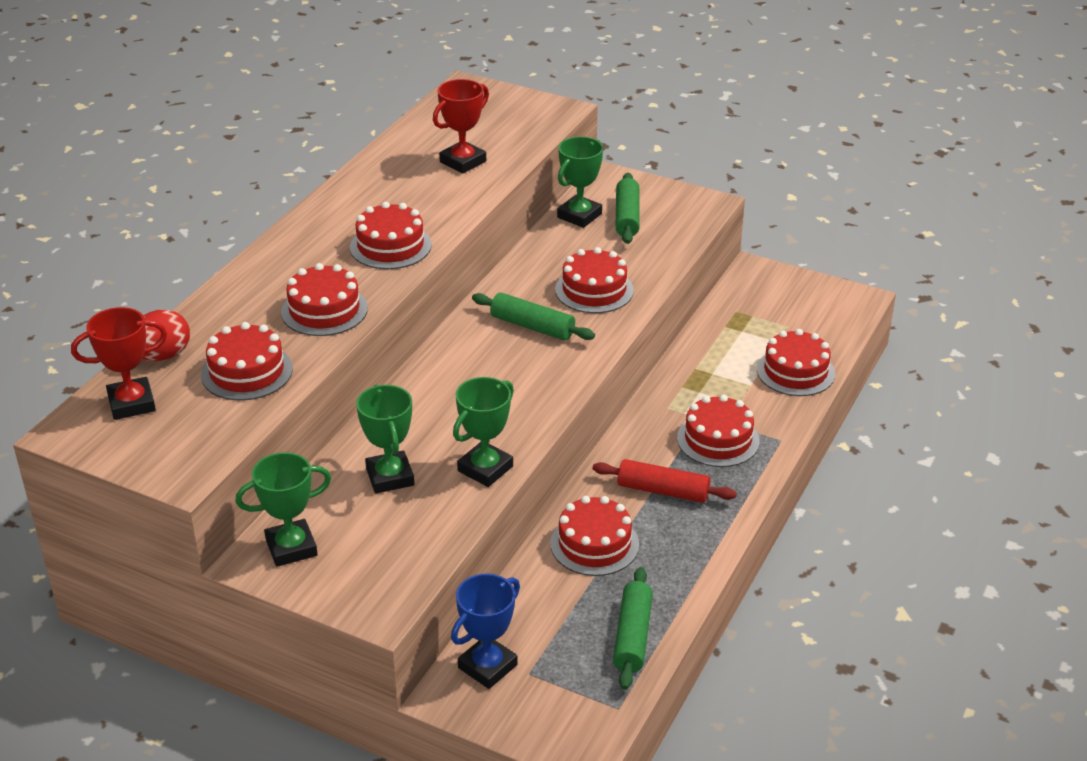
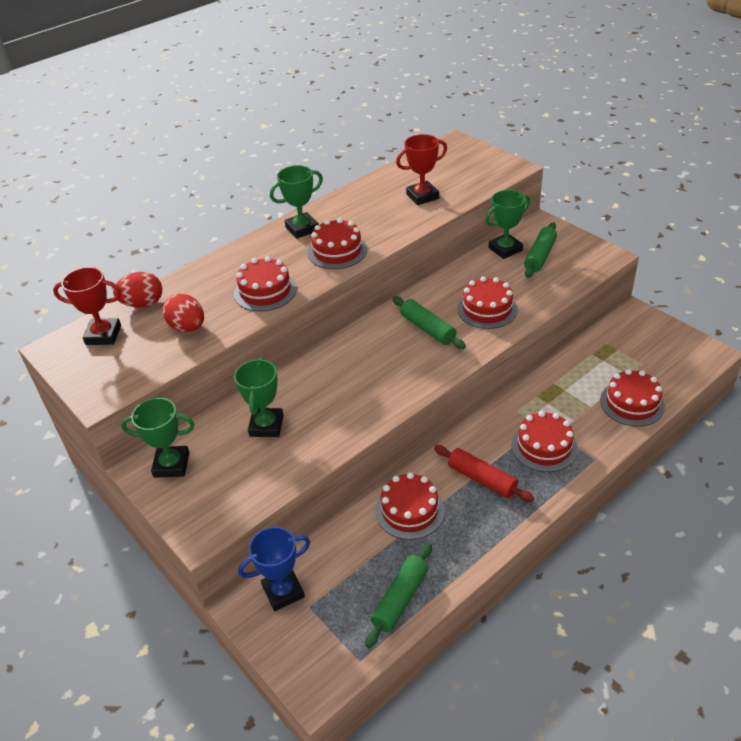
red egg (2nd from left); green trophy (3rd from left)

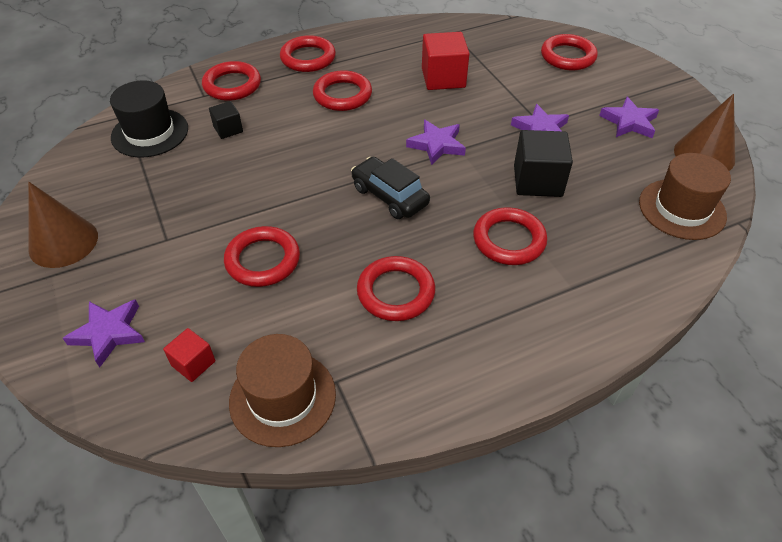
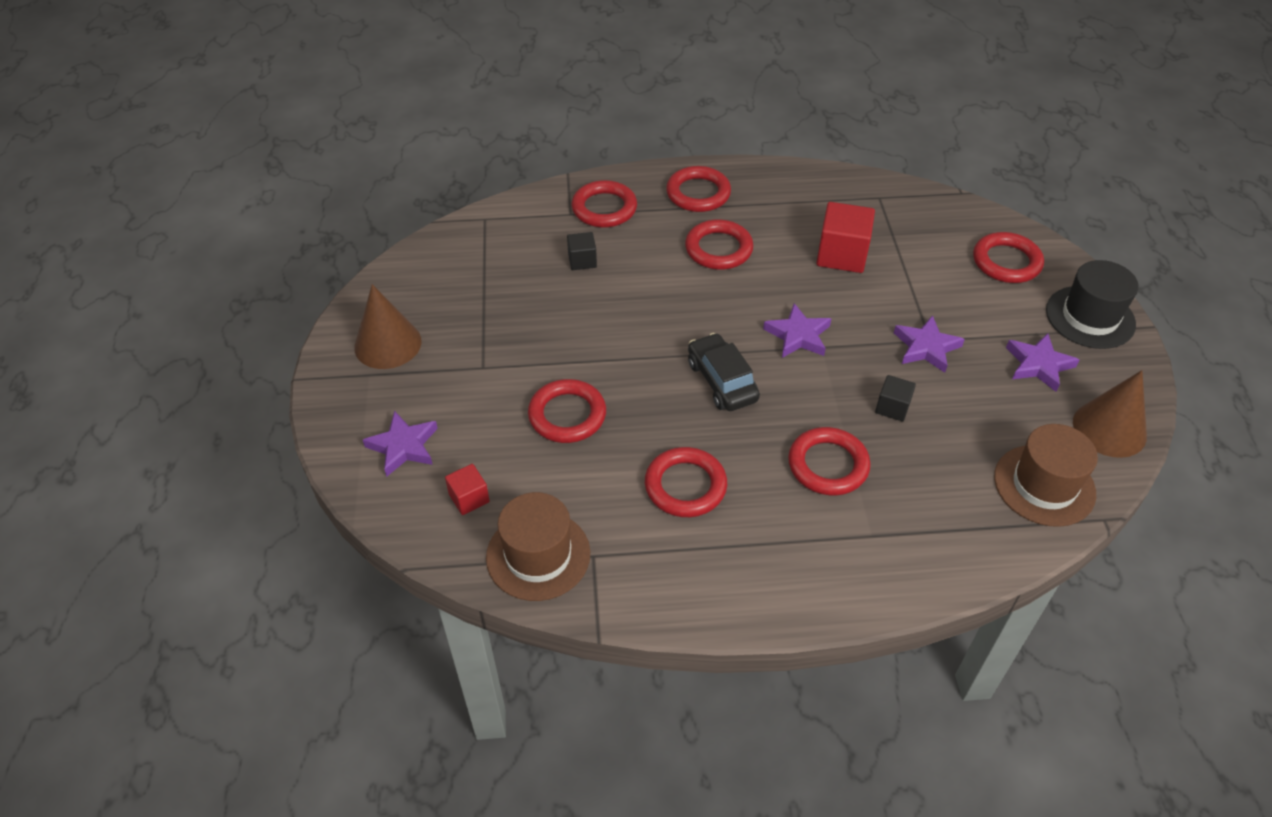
black hat; black cube (2nd from left)

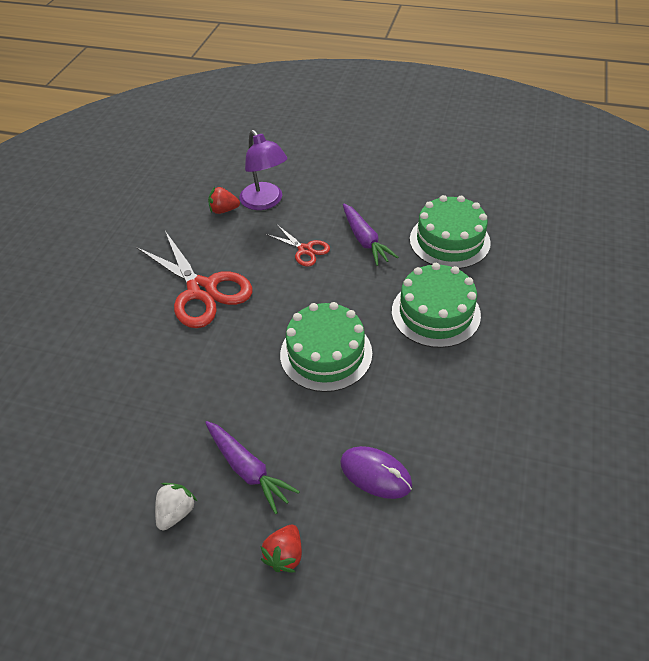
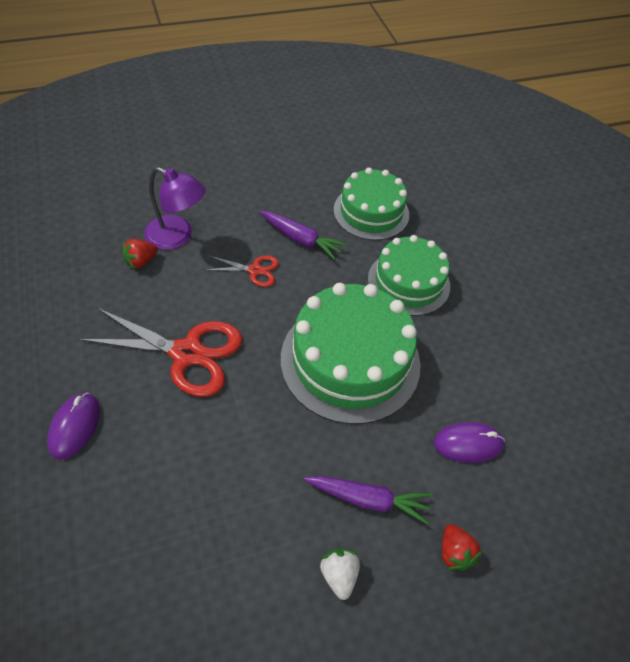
green cake (1st from left); purple mouse (1st from left)

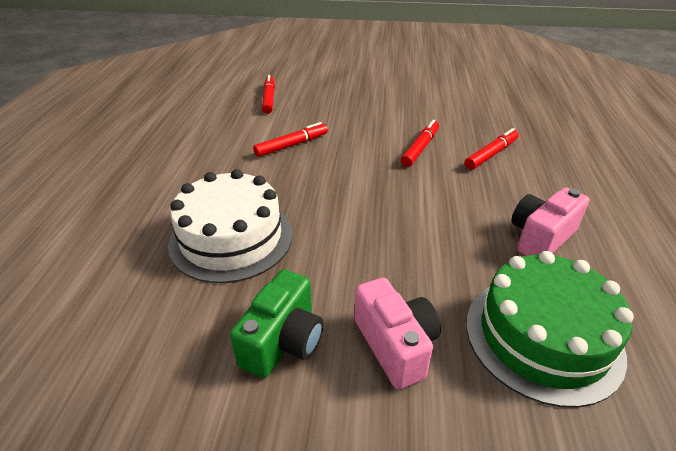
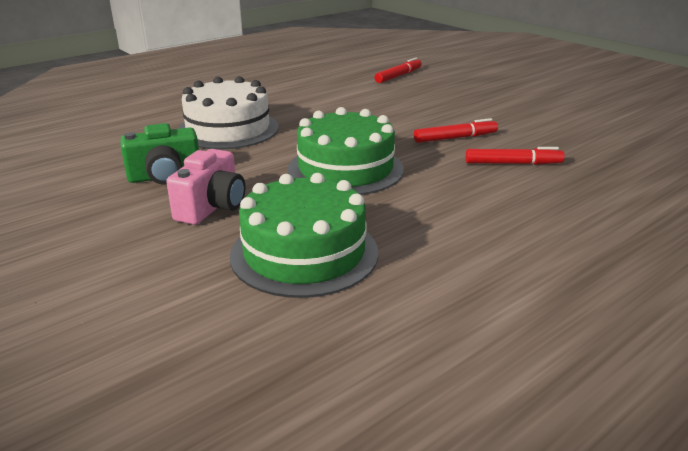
red marker (2nd from left in the first image); pink camera (2nd from left in the first image); green cake (2nd from left)

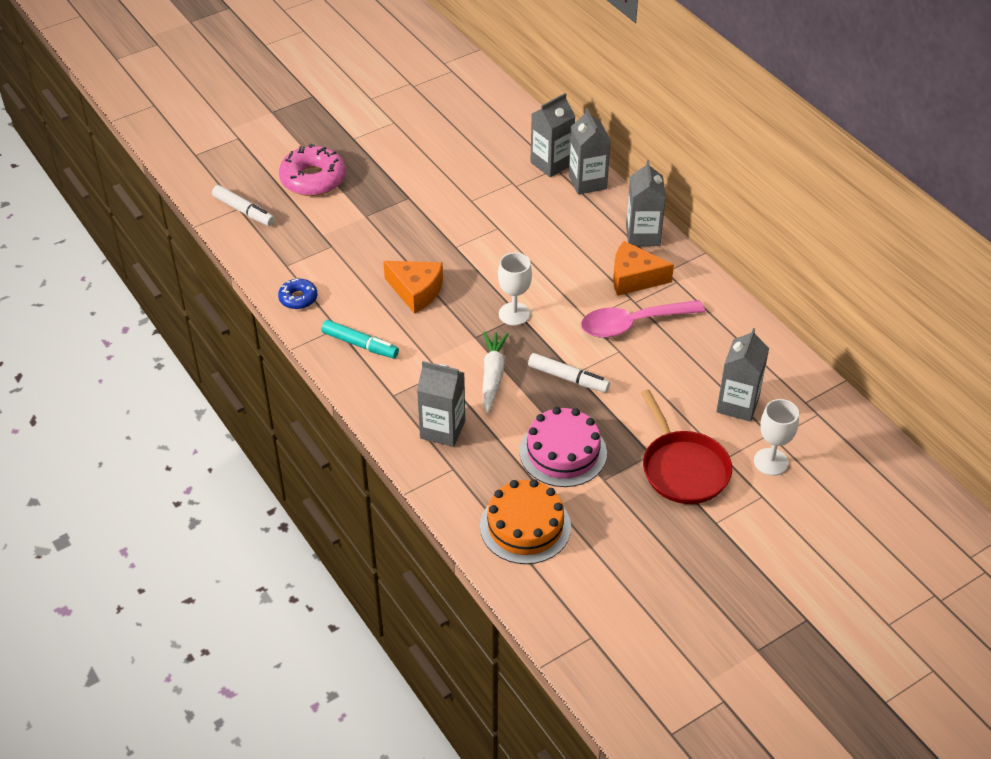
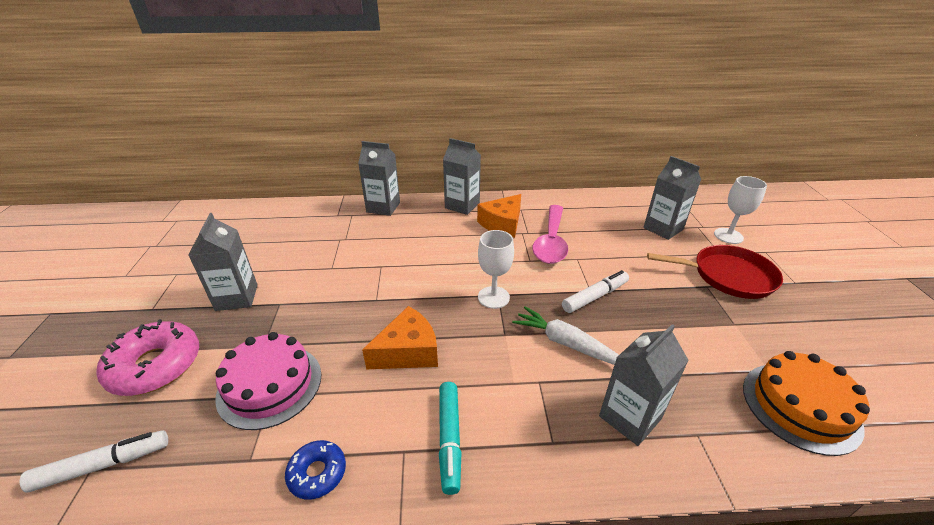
grey carton (1st from left); turquoise marker; pink cake

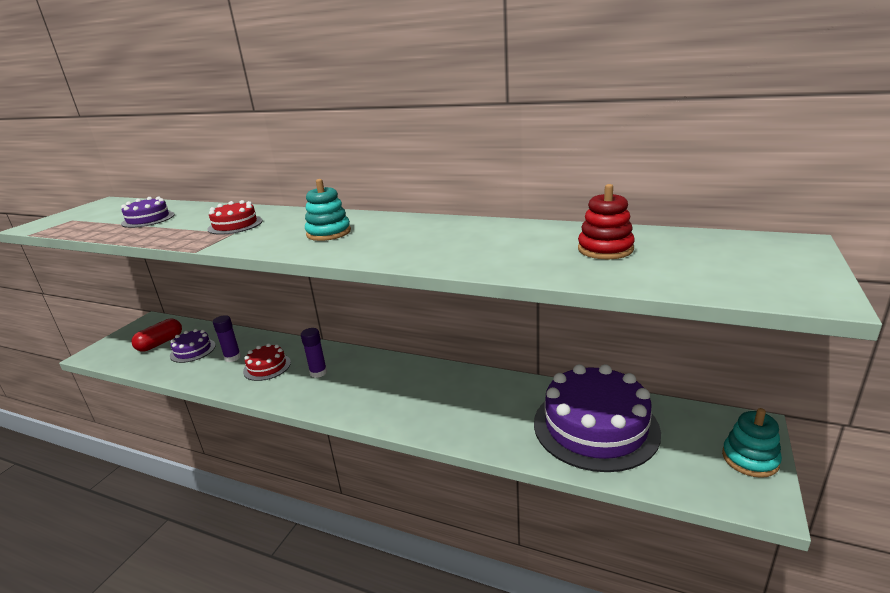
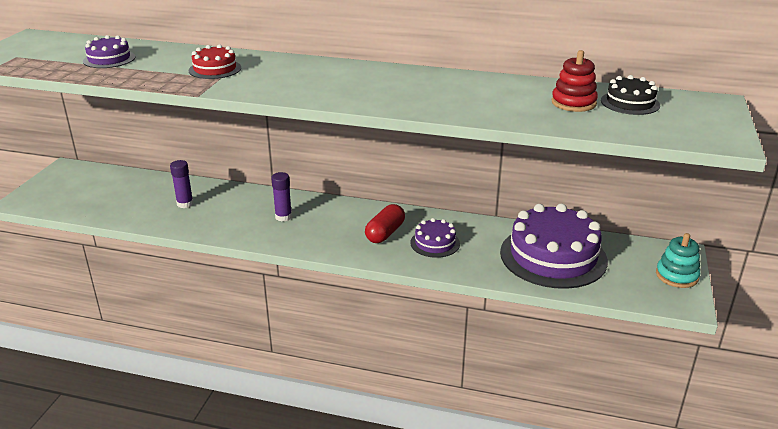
turquoise stacking toy (1st from left in the first image); red capsule; purple cake (2nd from left); red cake (2nd from left in the first image); black cake

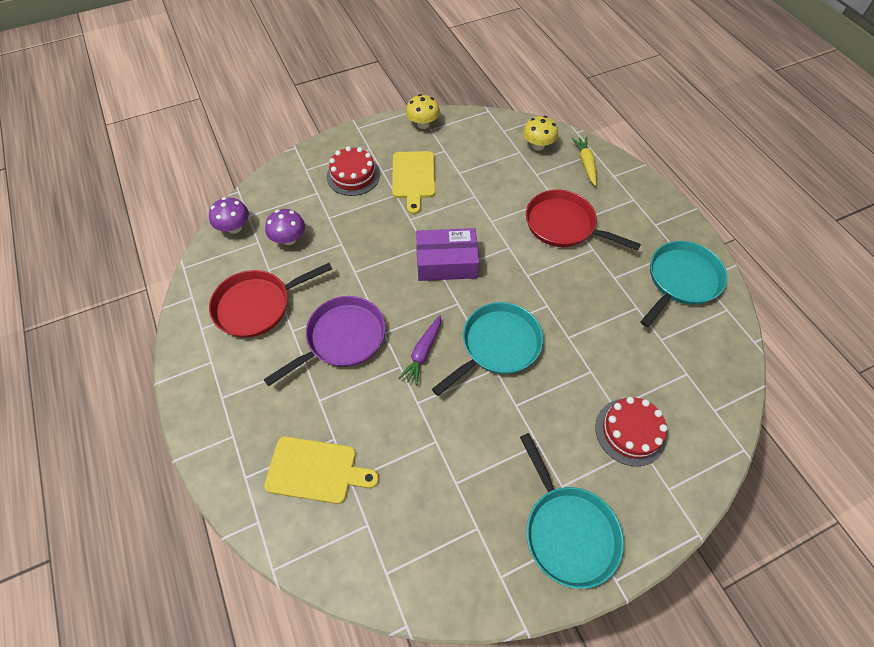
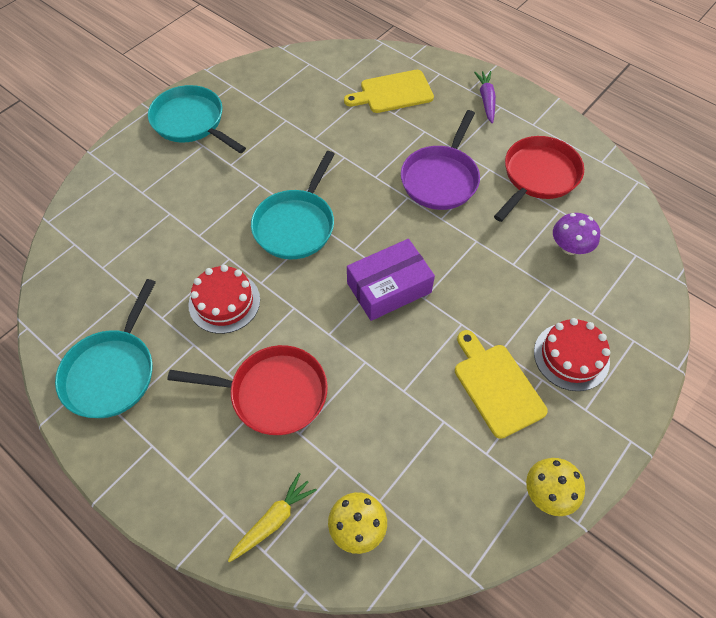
yellow carrot; purple mushroom (1st from left in the first image); purple carrot; red cake (1st from left)

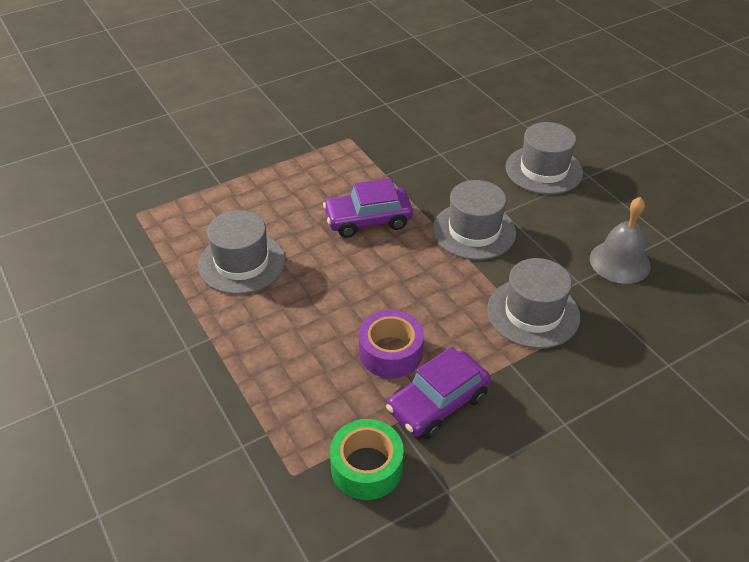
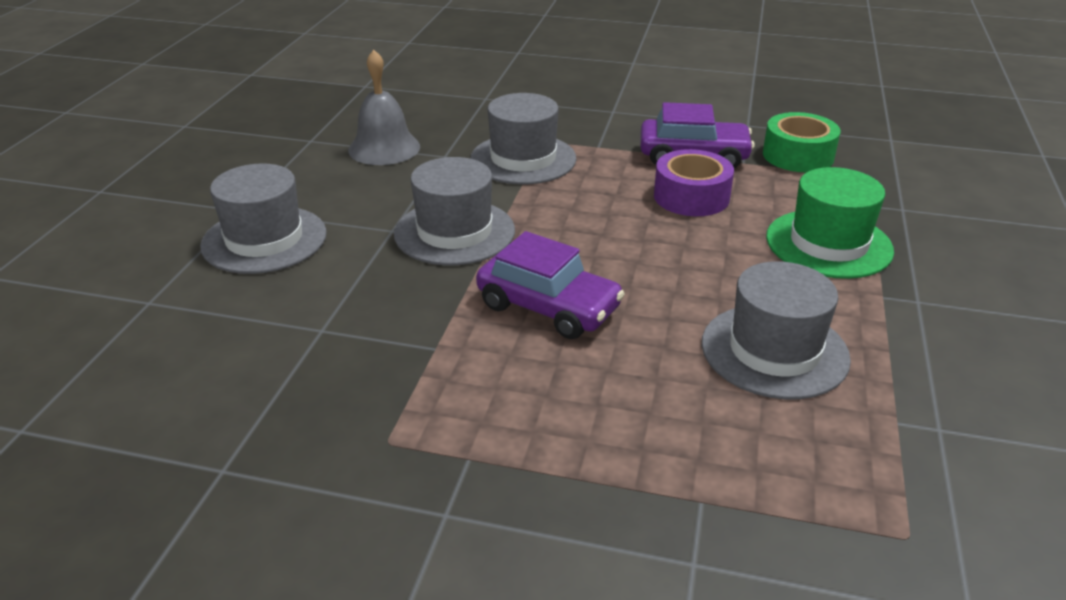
green hat

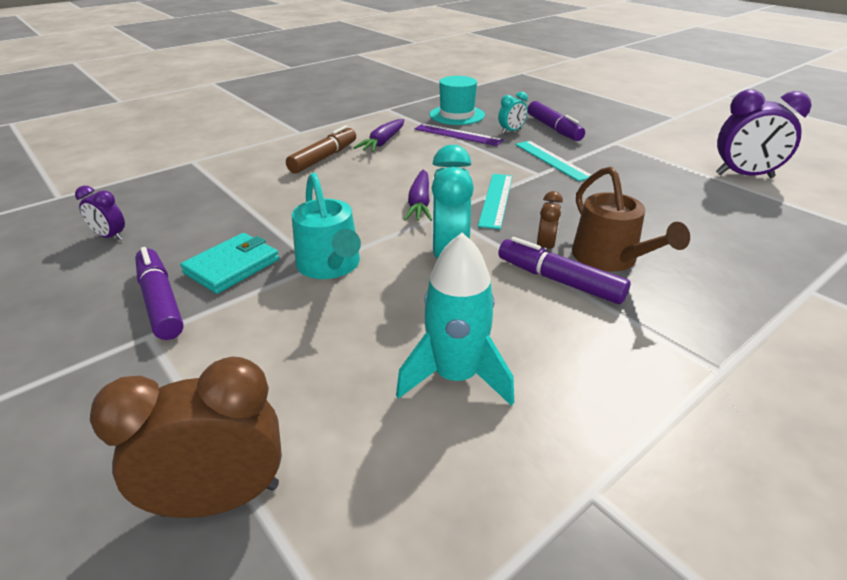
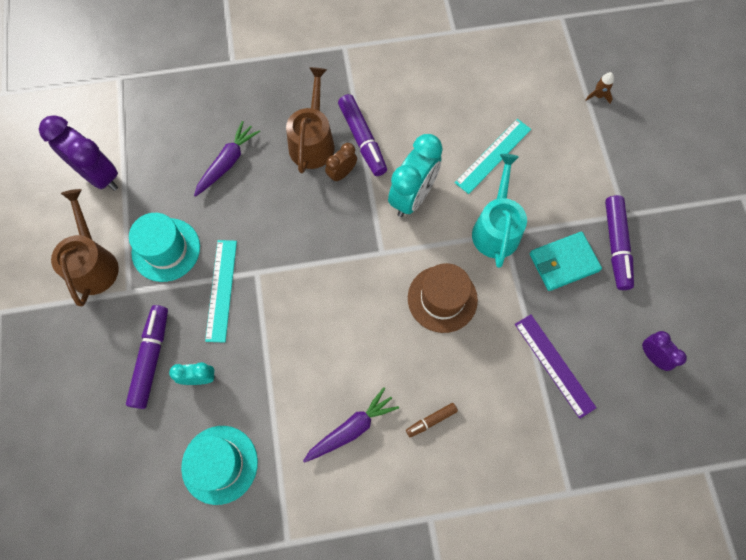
purple ruler; brown marker; purple carrot (1st from left); turquoise ruler (2nd from left); turquoise rocket; brown rocket; brown watering can (1st from left); turquoise hat (1st from left); brown hat

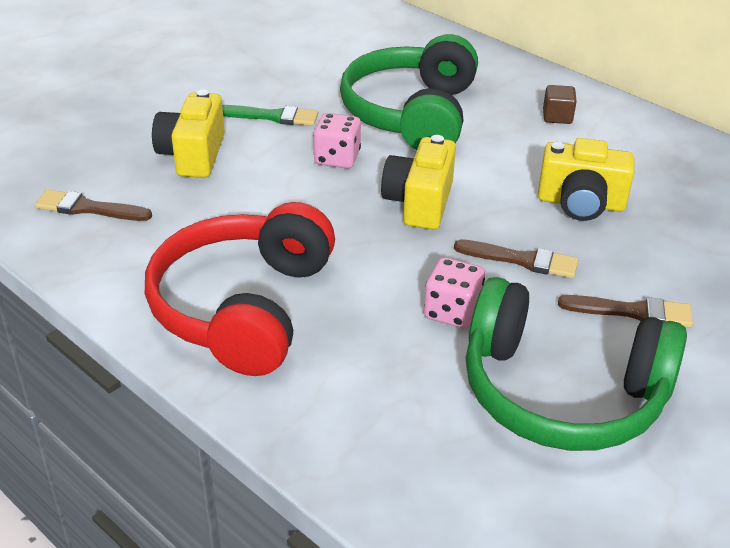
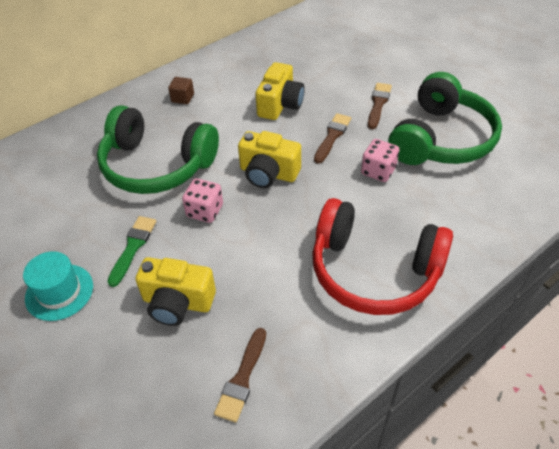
turquoise hat

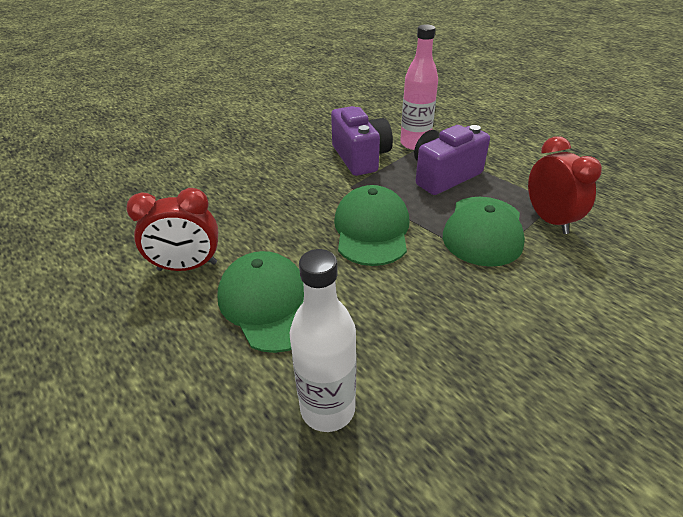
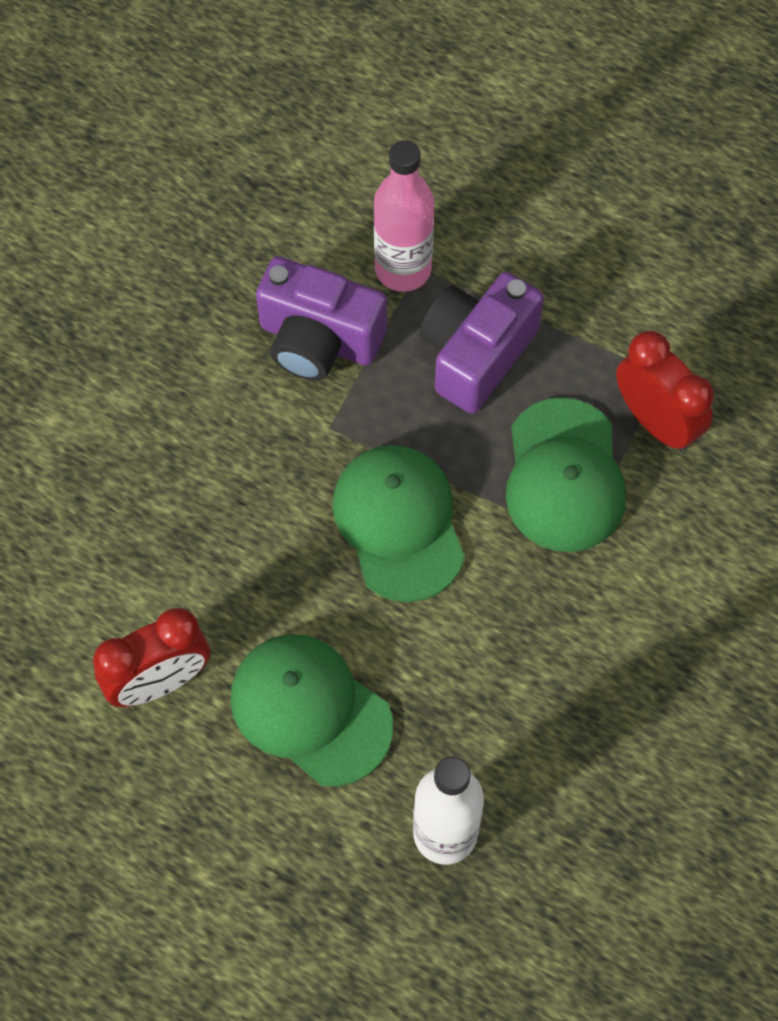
purple camera (1st from left)

